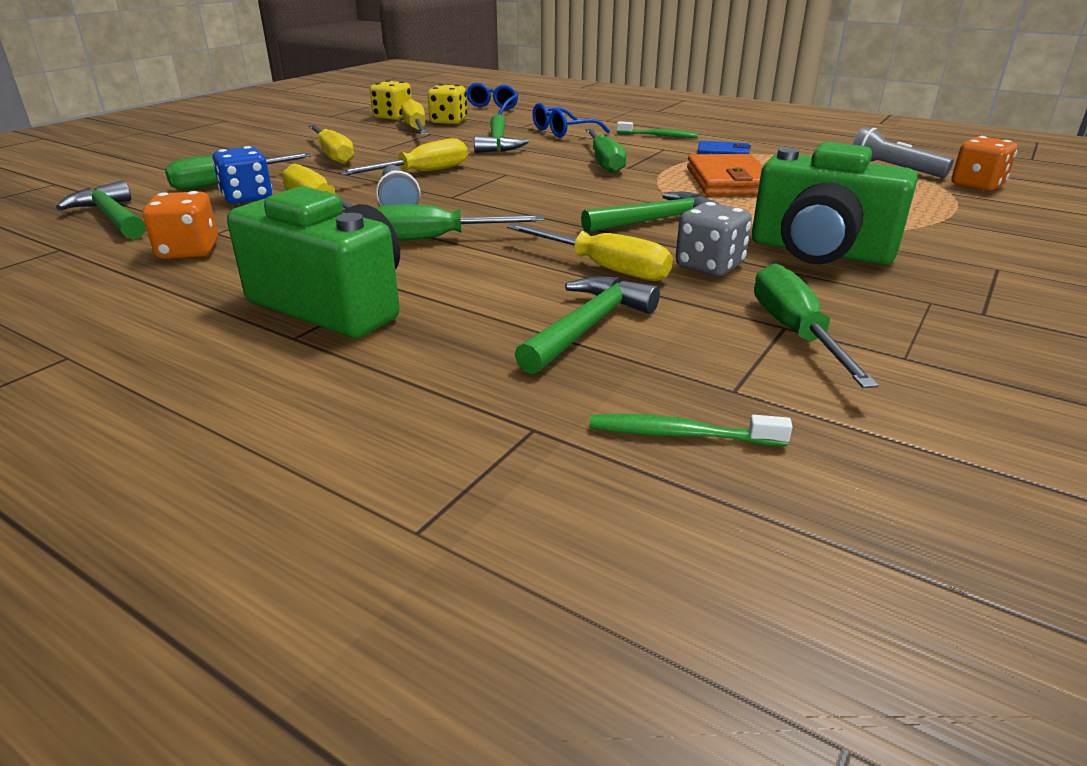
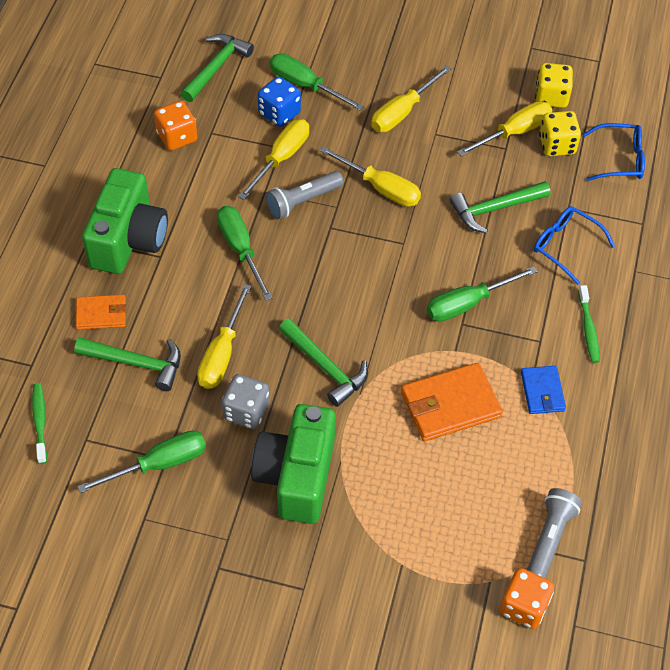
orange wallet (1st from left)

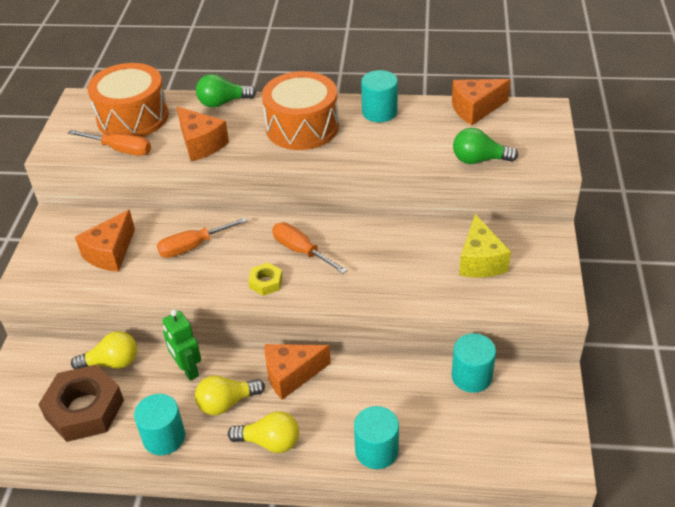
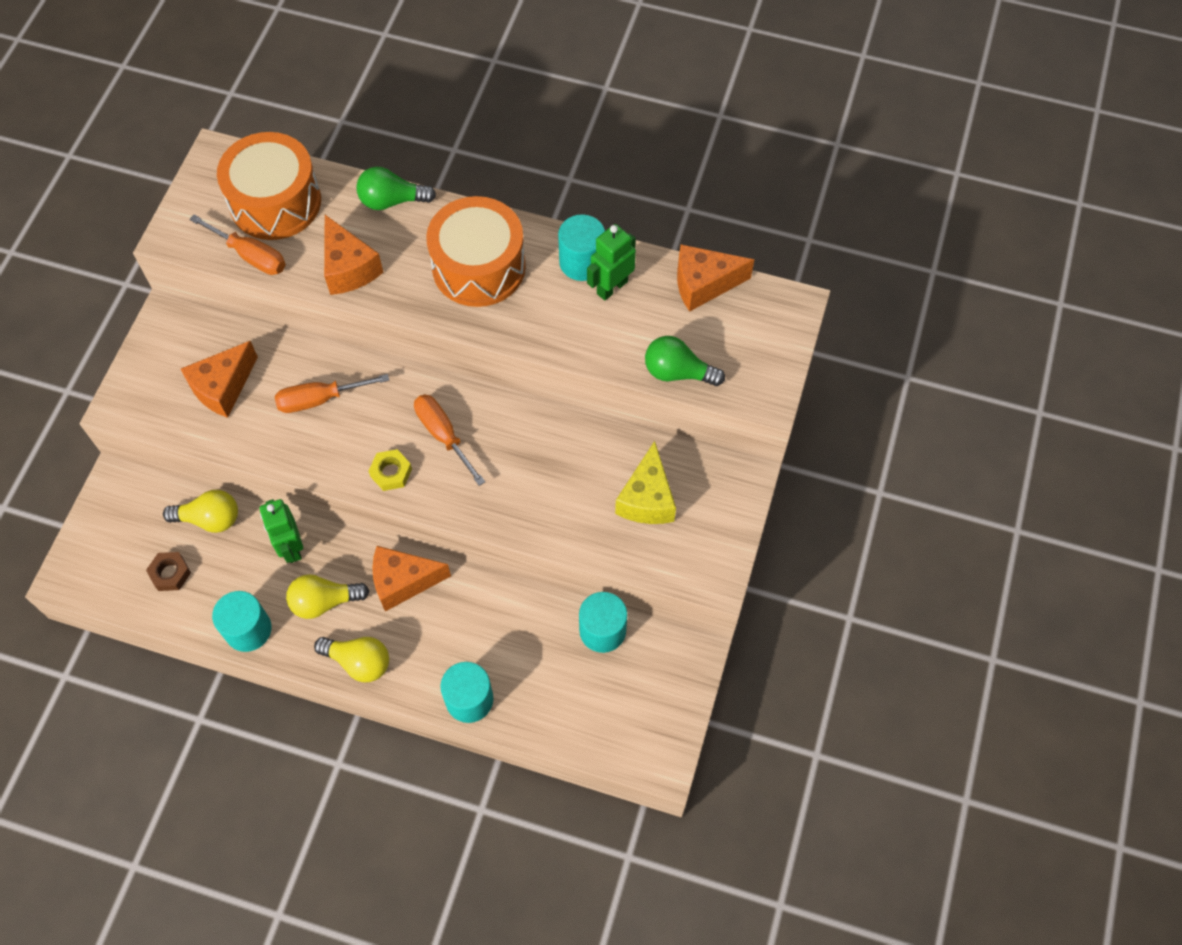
brown nut; green robot (2nd from left)

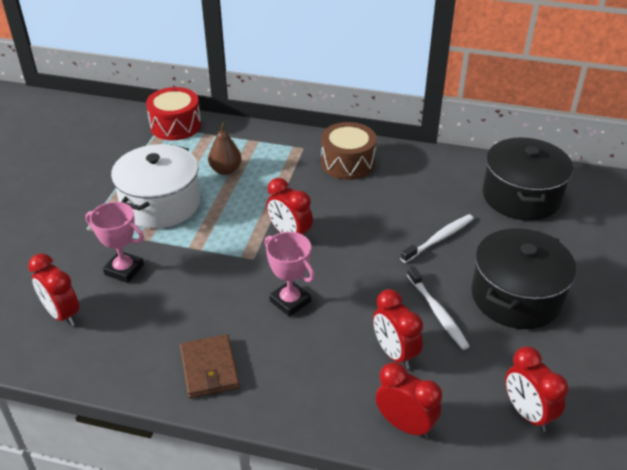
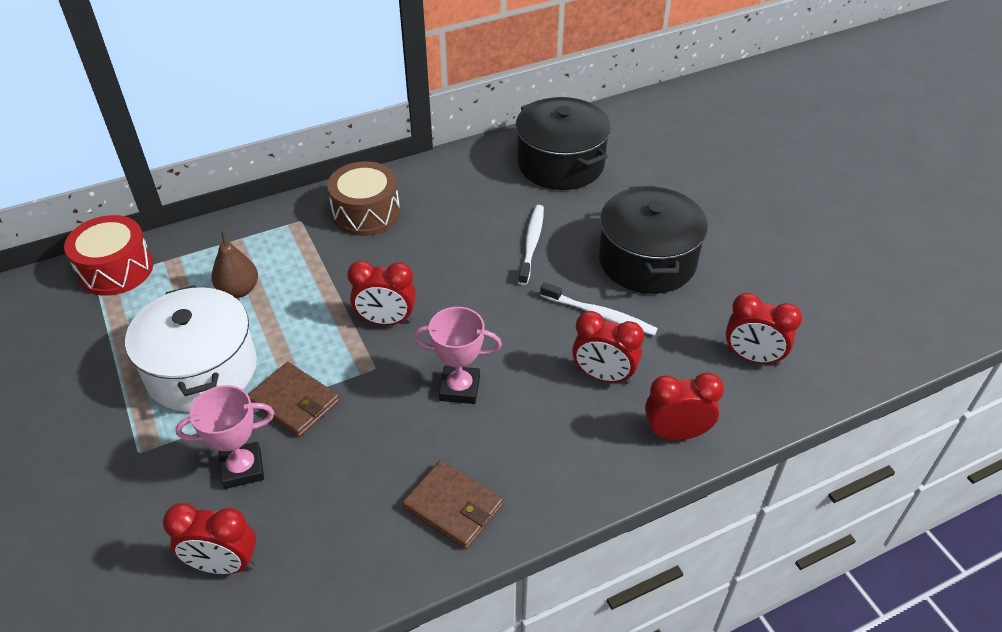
brown wallet (1st from left)

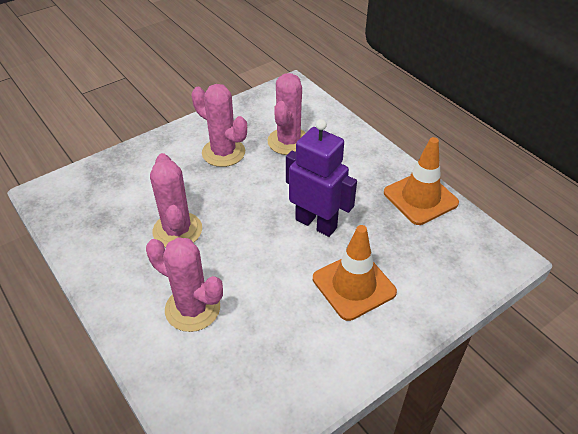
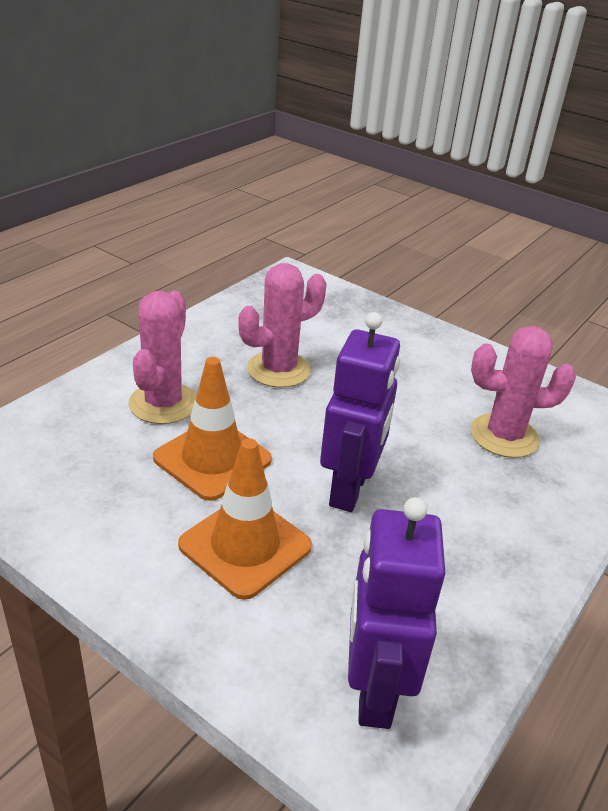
pink cactus (3rd from left in the first image); orange traffic cone (1st from left); purple robot (2nd from left)

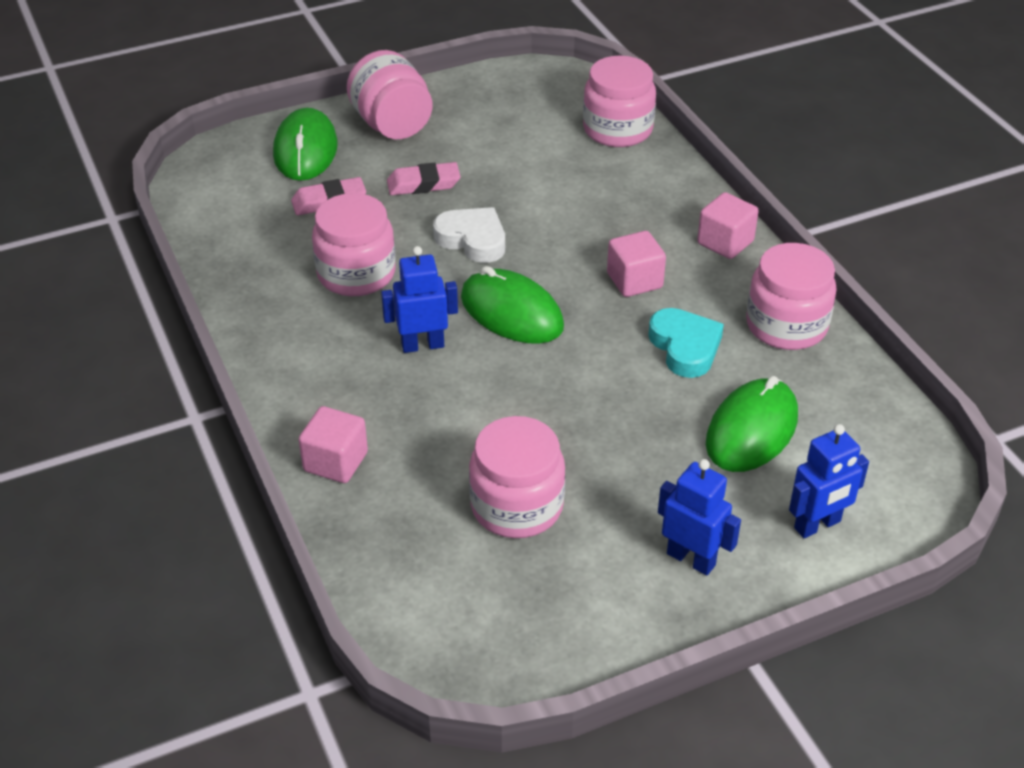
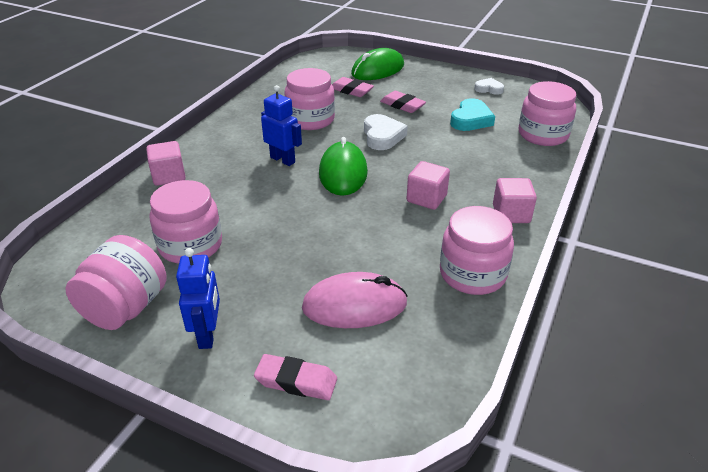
pink jar (1st from left); turquoise heart; pink mouse; pink eraser (1st from left); white heart (2nd from left)

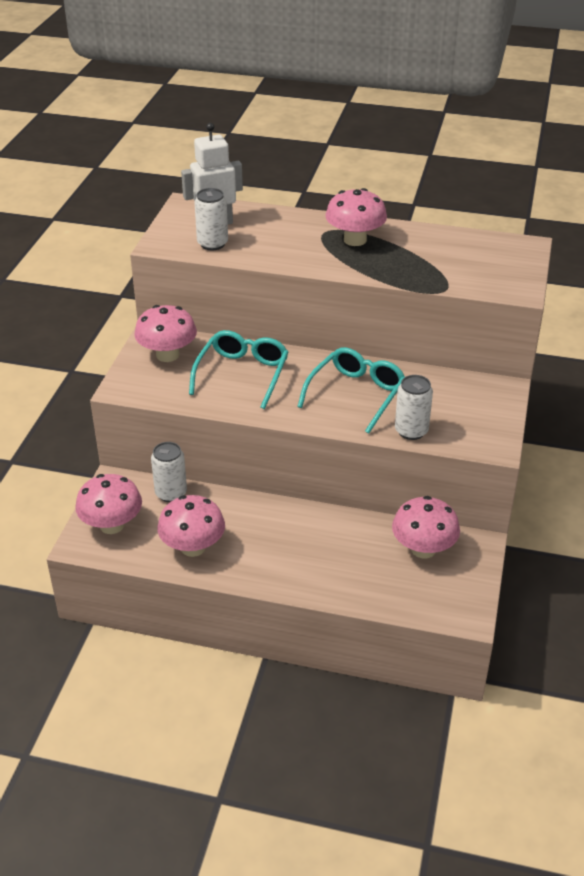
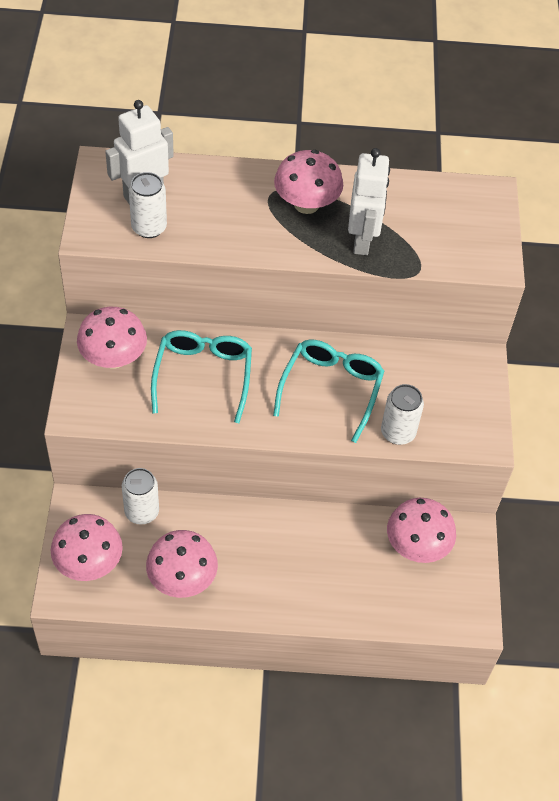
white robot (2nd from left)

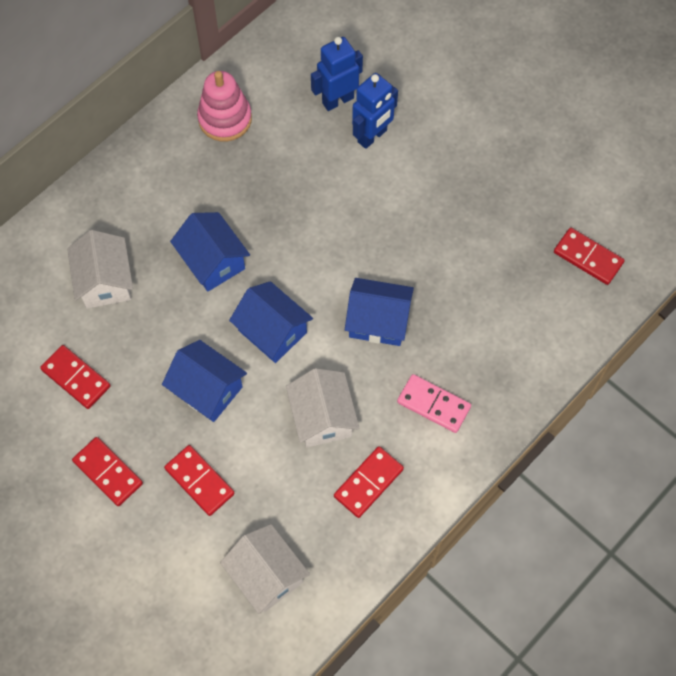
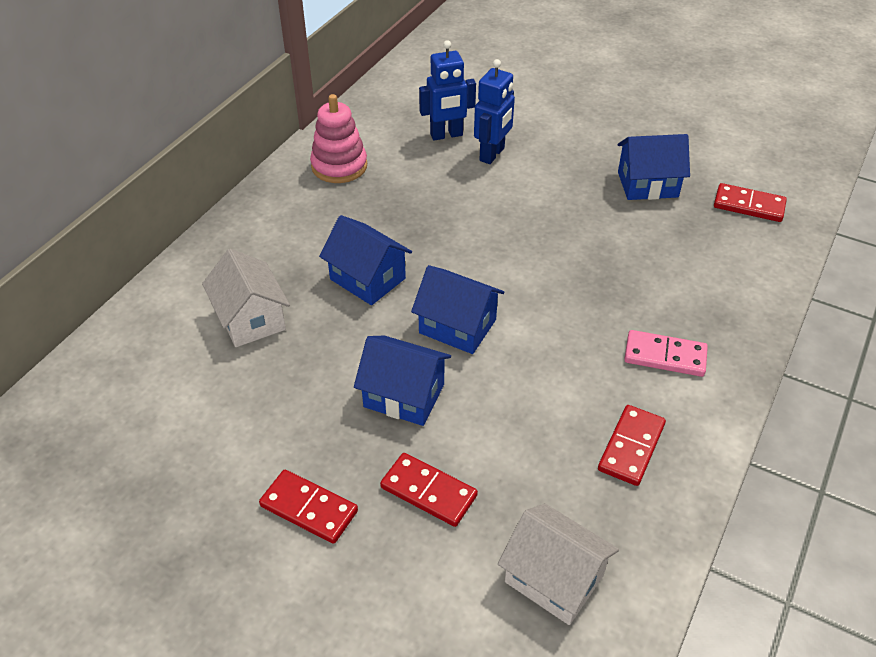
blue robot (1st from left); blue house (4th from left); red domino (1st from left in the first image); white house (3rd from left in the first image)

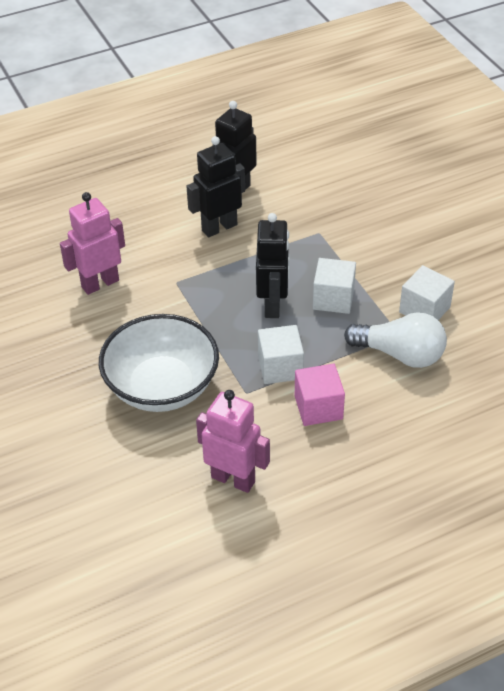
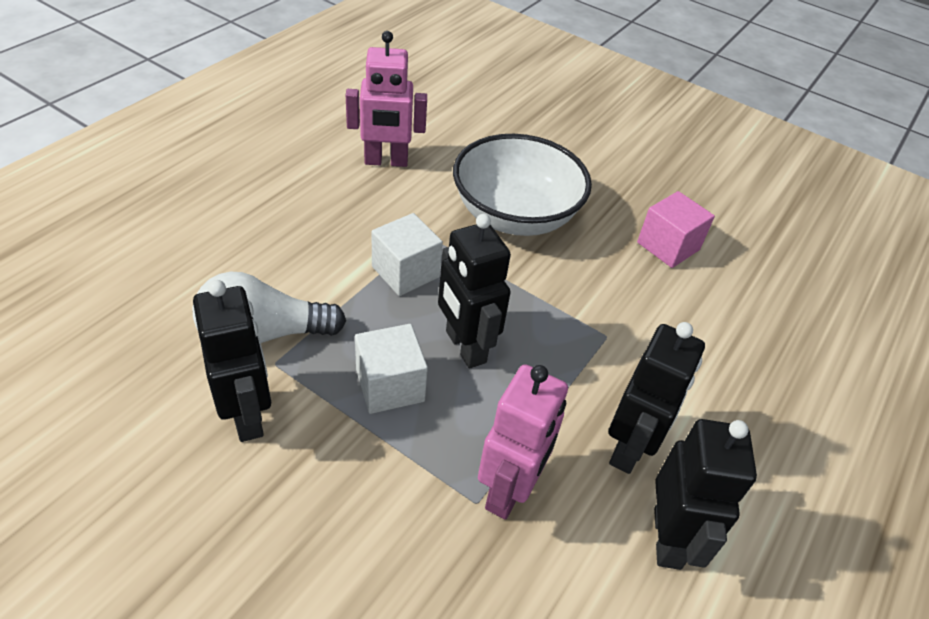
pink robot (2nd from left); black robot (1st from left); pink cube

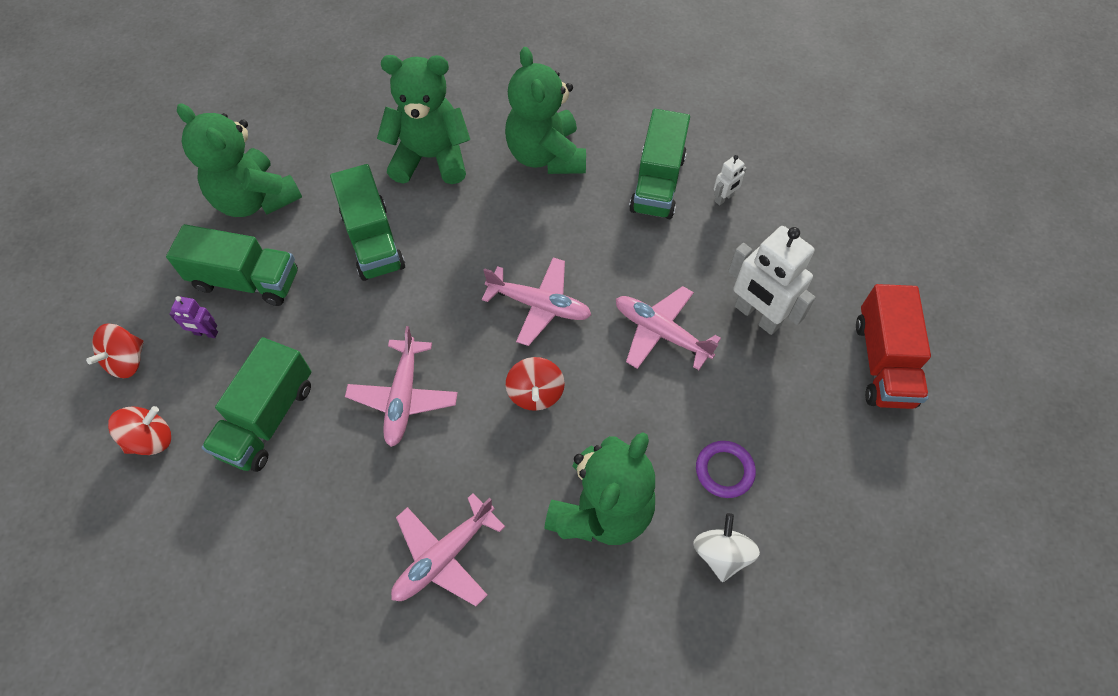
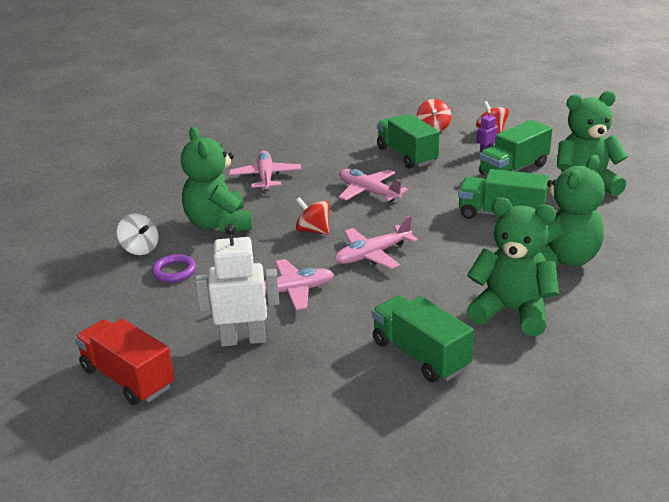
white robot (1st from left in the first image)

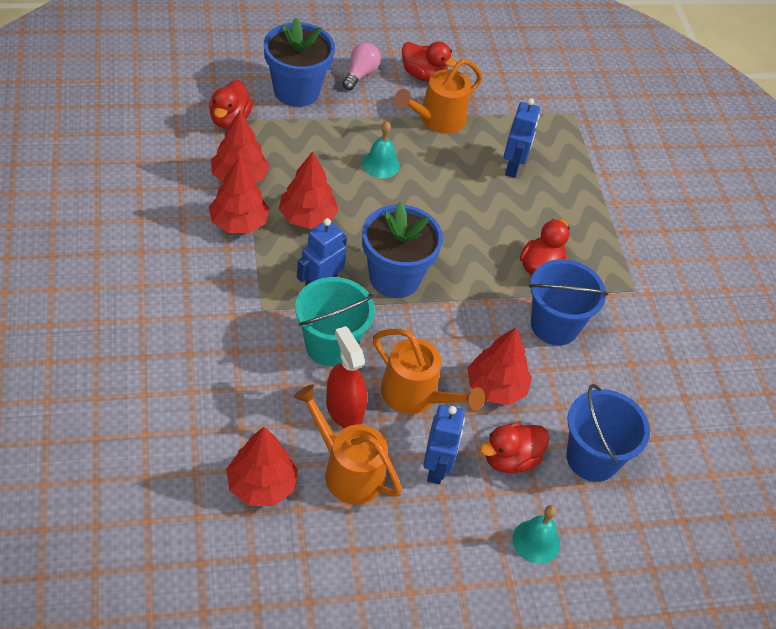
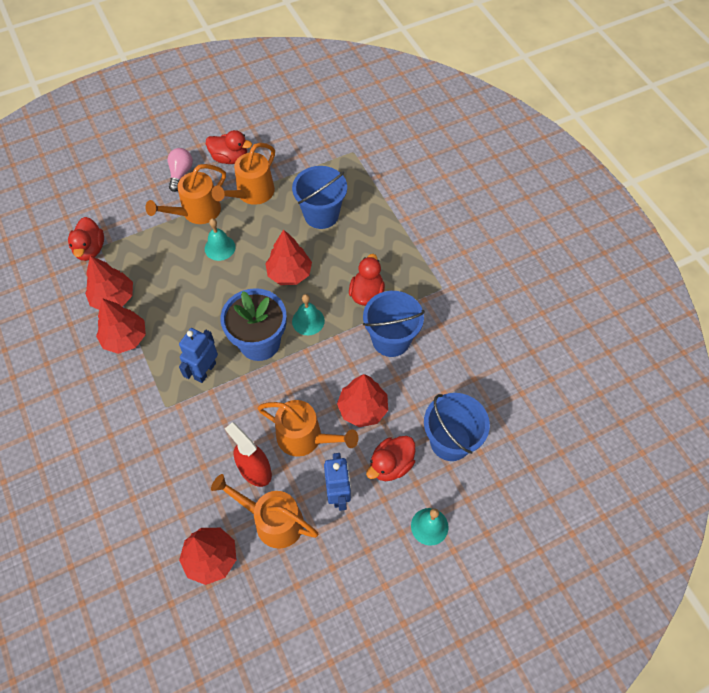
blue flower pot (1st from left in the first image); blue bucket (1st from left); red tree (4th from left); turquoise bucket; orange watering can (1st from left); turquoise bell (2nd from left)

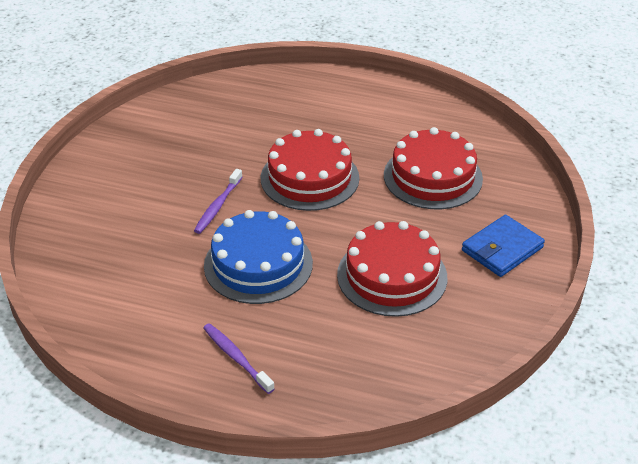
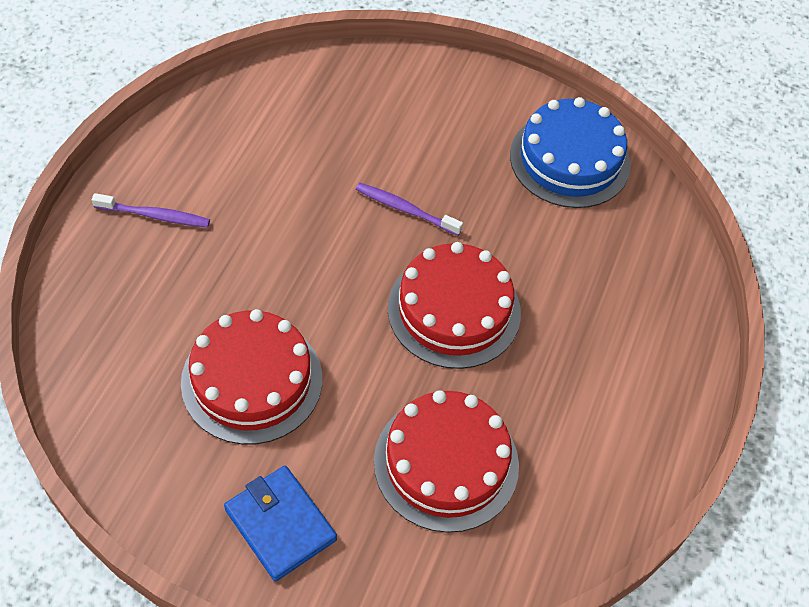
blue cake; purple toothbrush (1st from left)

